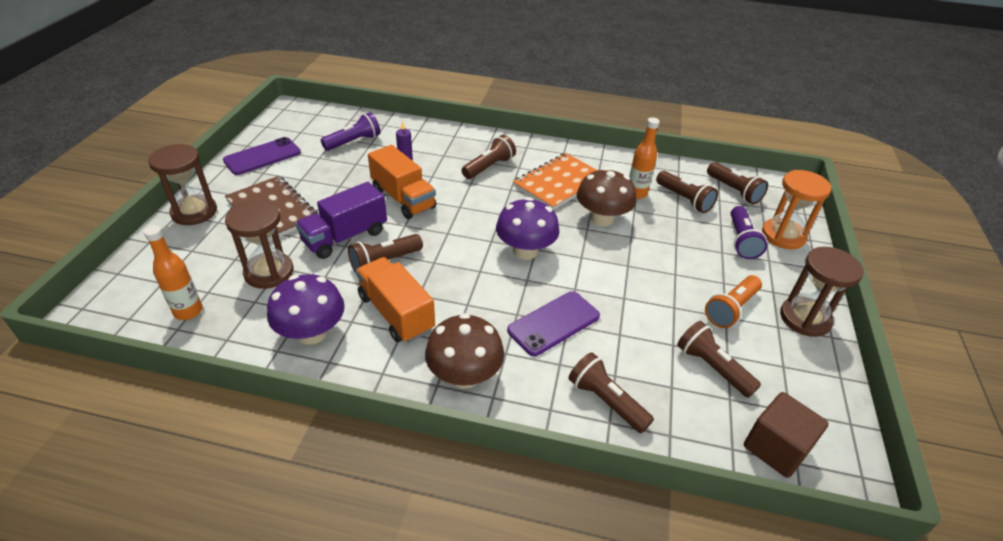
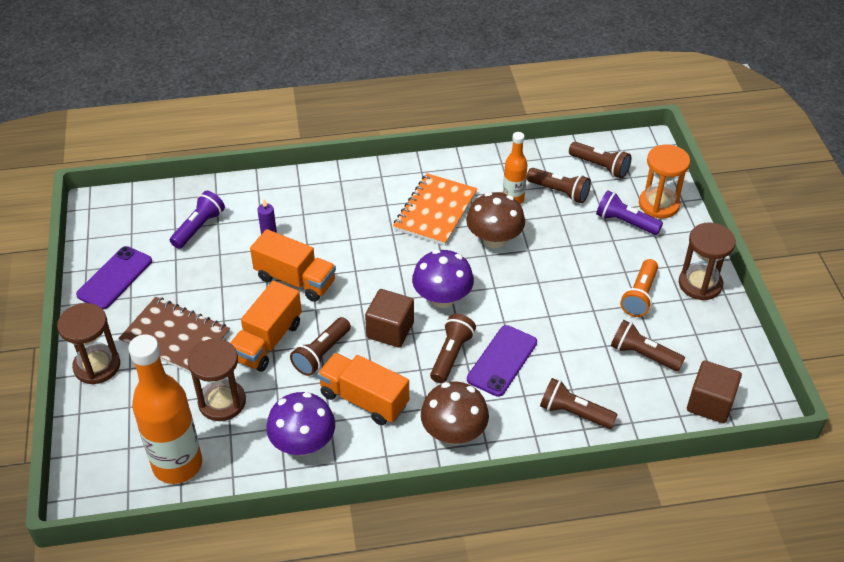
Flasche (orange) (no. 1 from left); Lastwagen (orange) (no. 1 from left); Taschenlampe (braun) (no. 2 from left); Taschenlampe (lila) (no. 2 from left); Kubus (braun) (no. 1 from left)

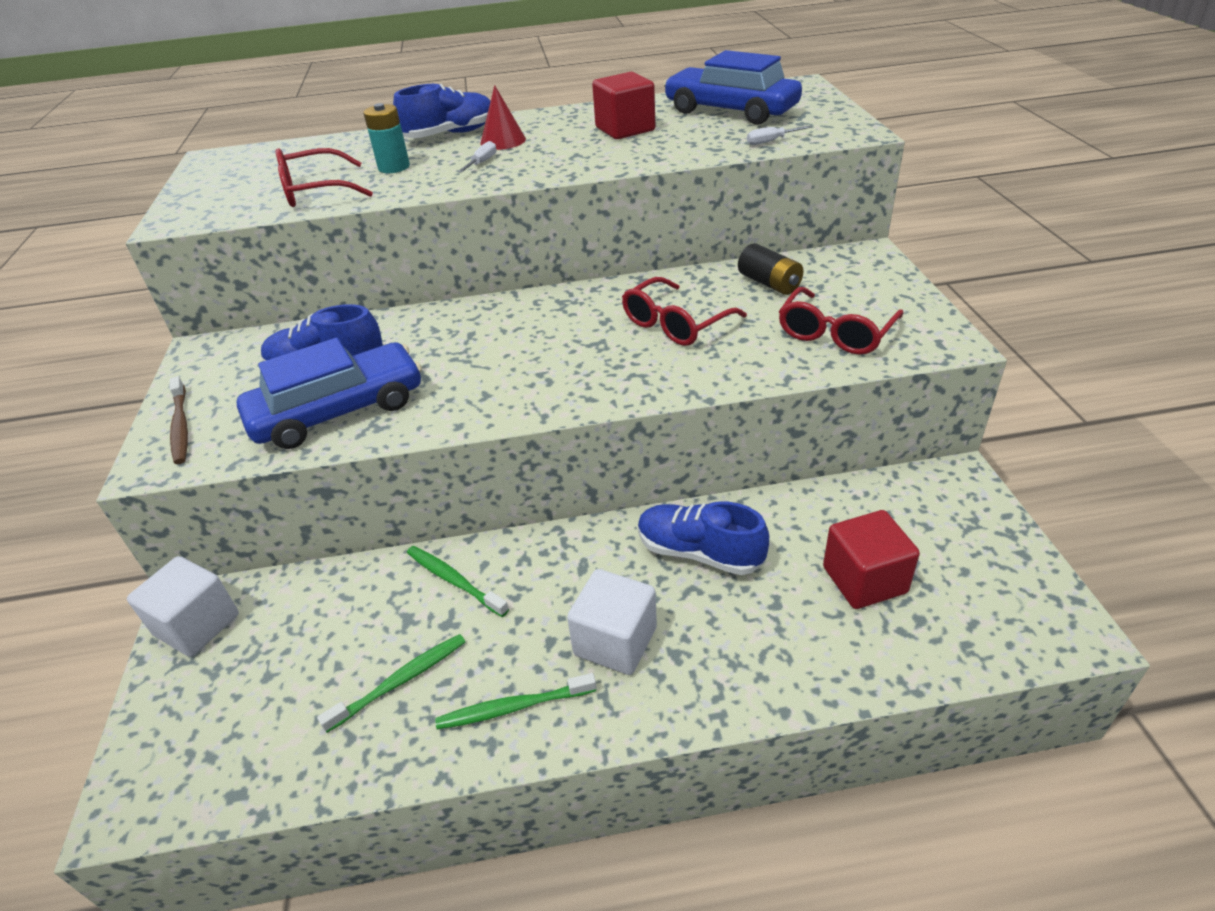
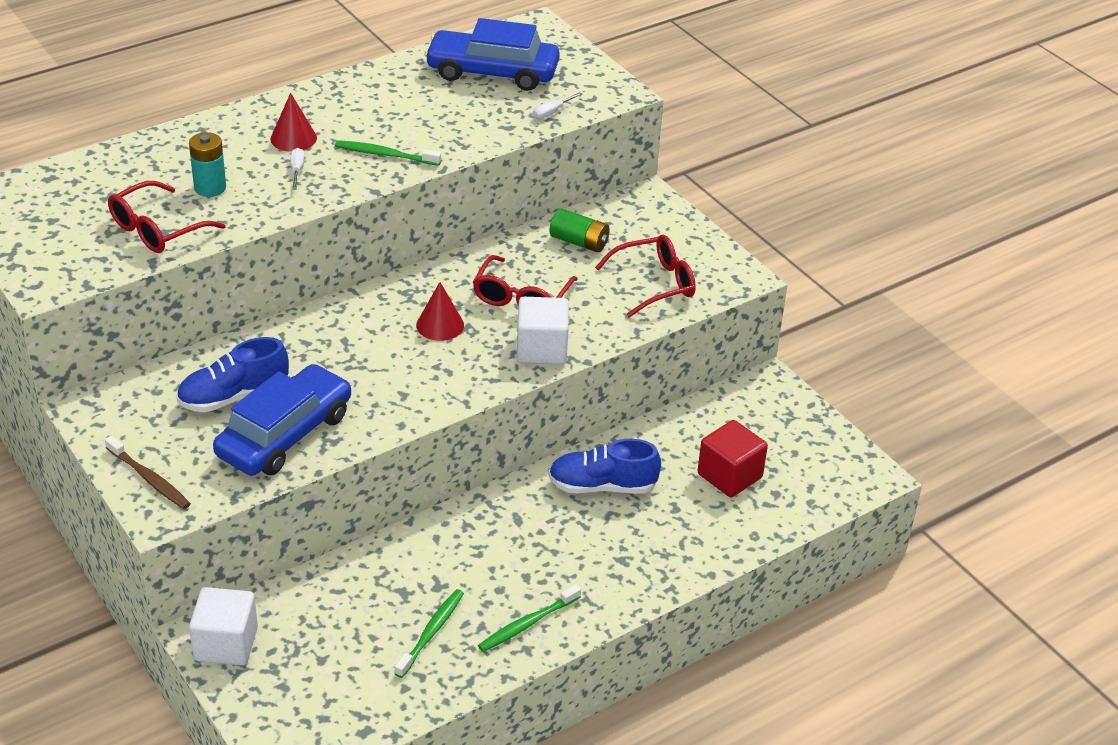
Schuh (blau) (no. 2 from left in the first image); Zahnbürste (grün) (no. 1 from left); Kubus (weiß) (no. 2 from left); Kubus (rot) (no. 1 from left in the first image); Batterie (grün); Brille (rot) (no. 3 from left); Kegel (rot) (no. 2 from left)

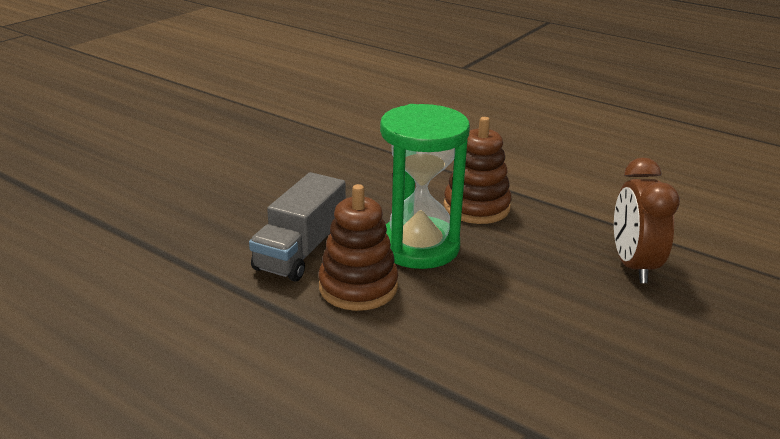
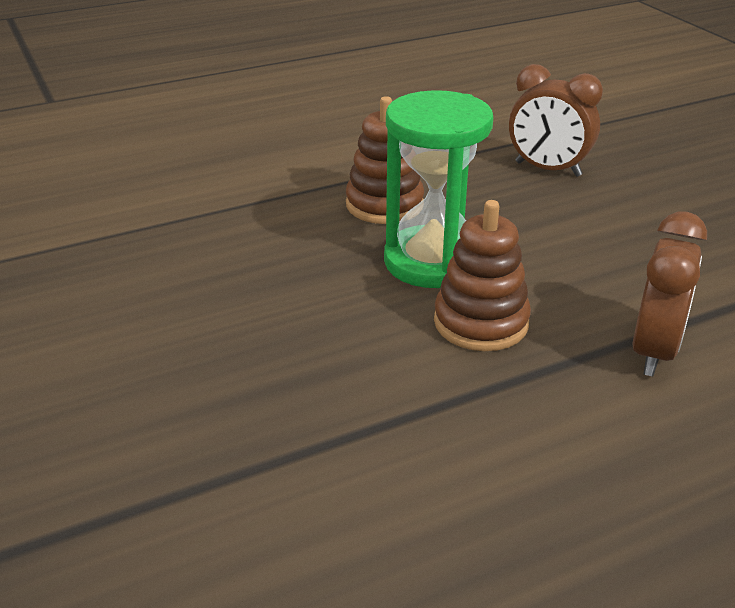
Lastwagen (grau); Wecker (braun) (no. 2 from left)

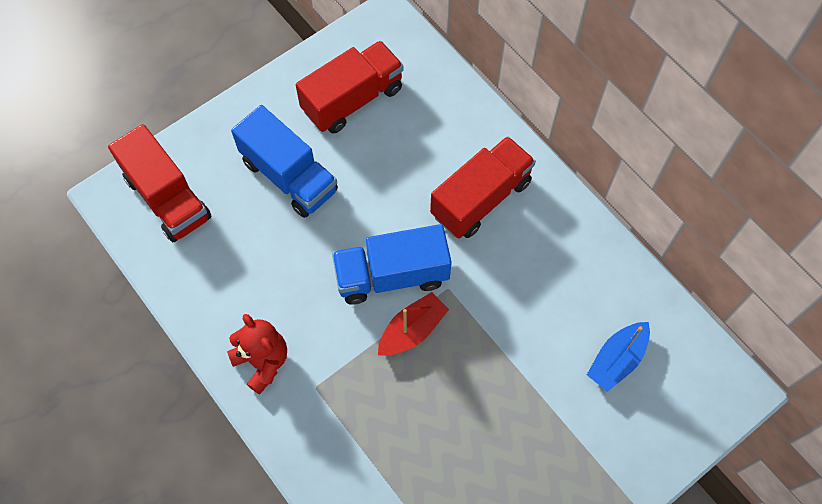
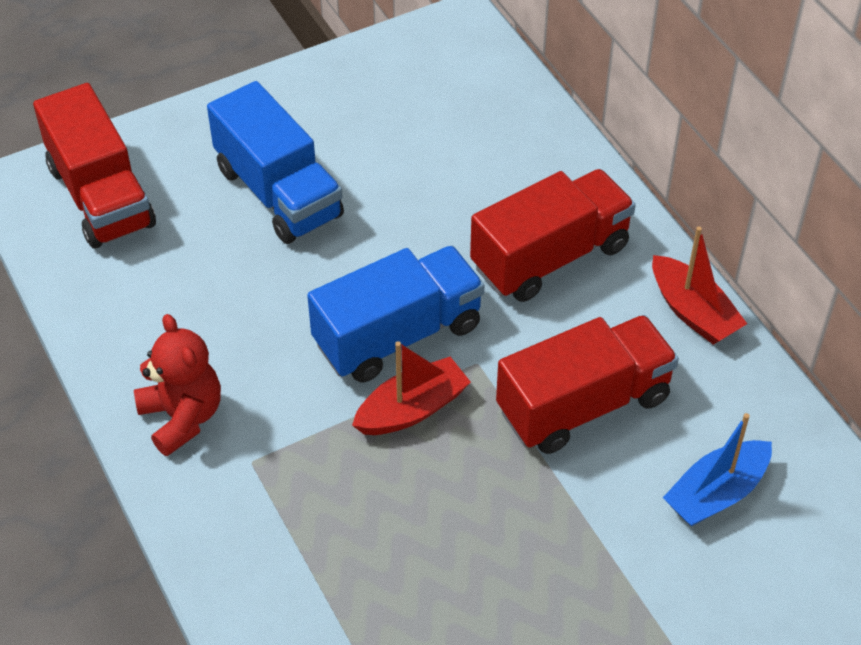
Lastwagen (rot) (no. 3 from left); Lastwagen (blau) (no. 2 from left); Boot (rot) (no. 2 from left)

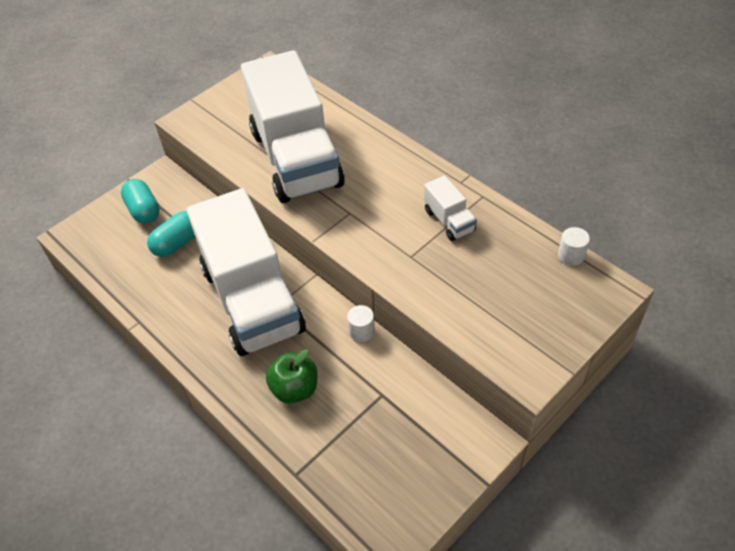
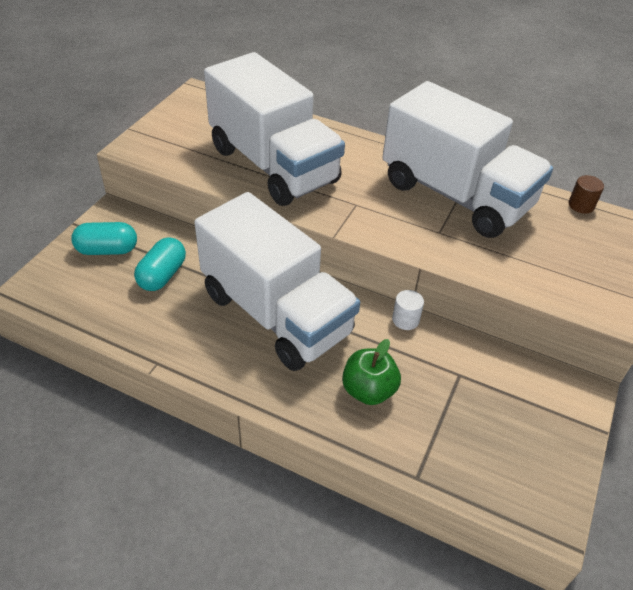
Kapsel (türkis) (no. 1 from left); Lastwagen (weiß) (no. 3 from left); Vollzylinder (braun)

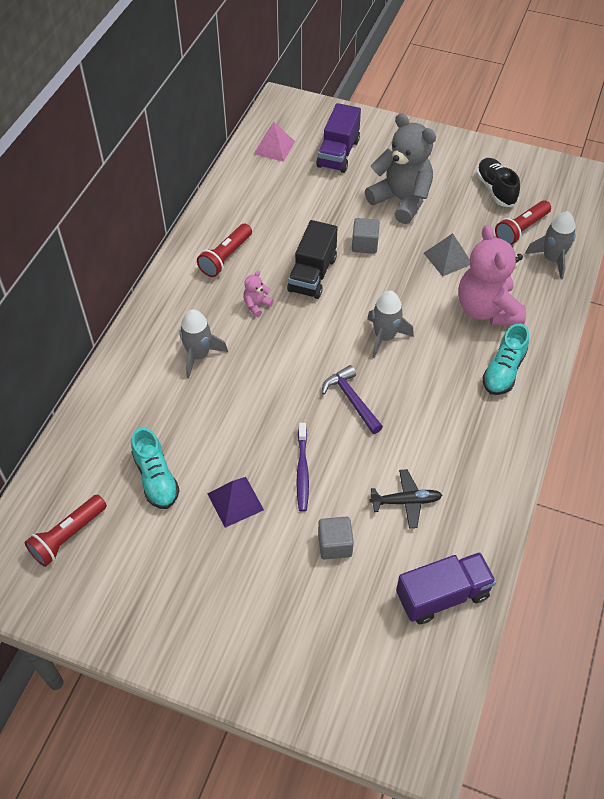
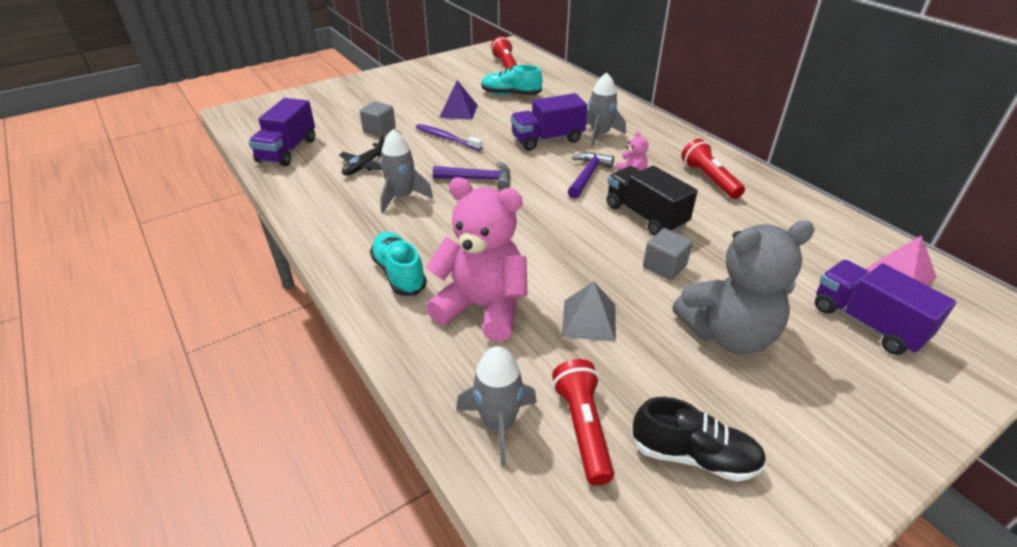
Rakete (grau) (no. 1 from left); Lastwagen (lila) (no. 2 from left); Hammer (lila) (no. 2 from left)

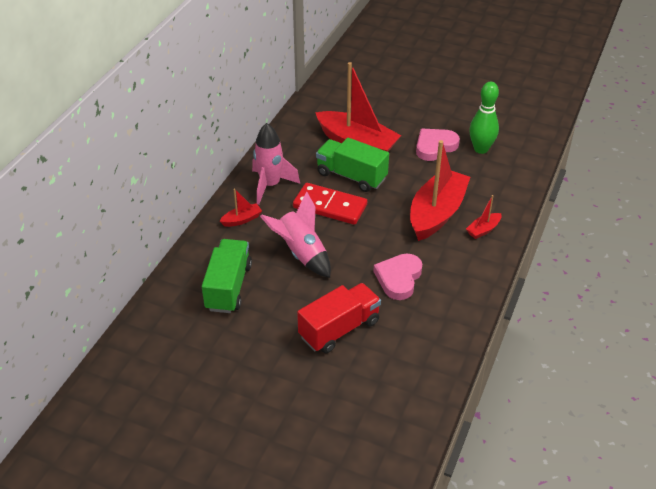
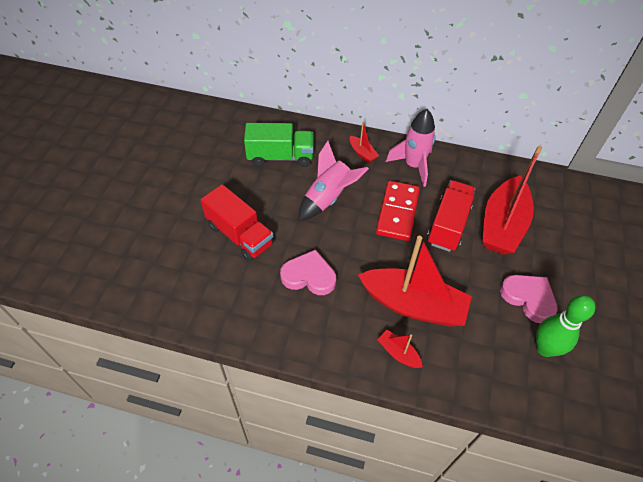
Lastwagen (rot) (no. 2 from left)

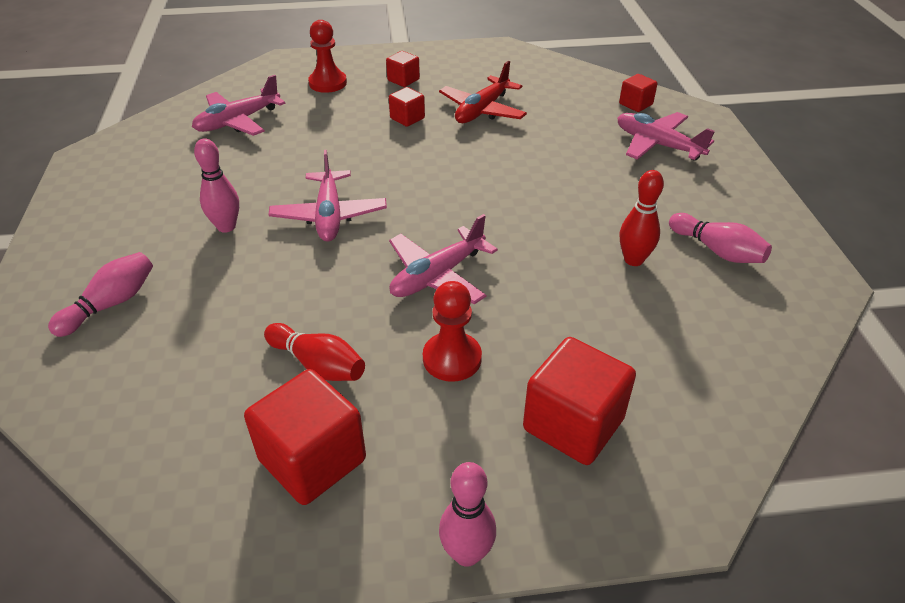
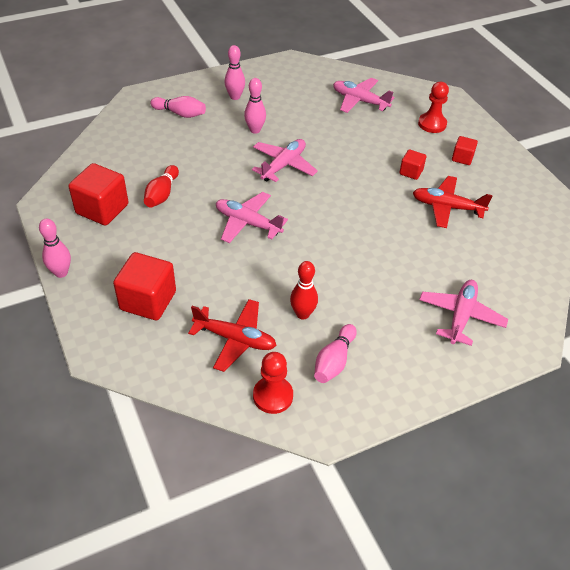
Flugzeug (rosa) (no. 2 from left); Bauer (rot) (no. 1 from left); Kubus (rot) (no. 5 from left in the first image); Flugzeug (rot) (no. 1 from left); Bowlingkegel (rosa) (no. 3 from left)

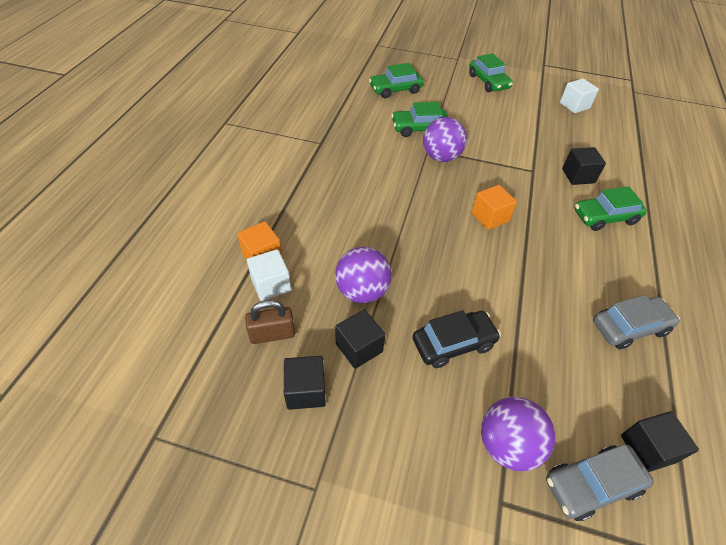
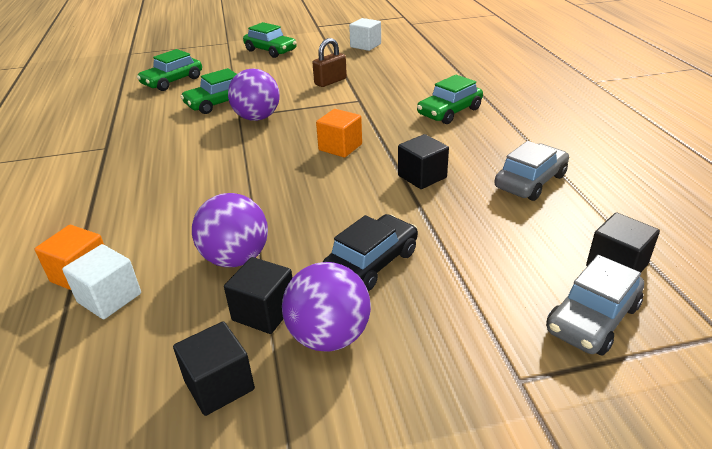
Vorhängeschloss (braun); Ball (lila) (no. 3 from left); Kubus (schwarz) (no. 3 from left)

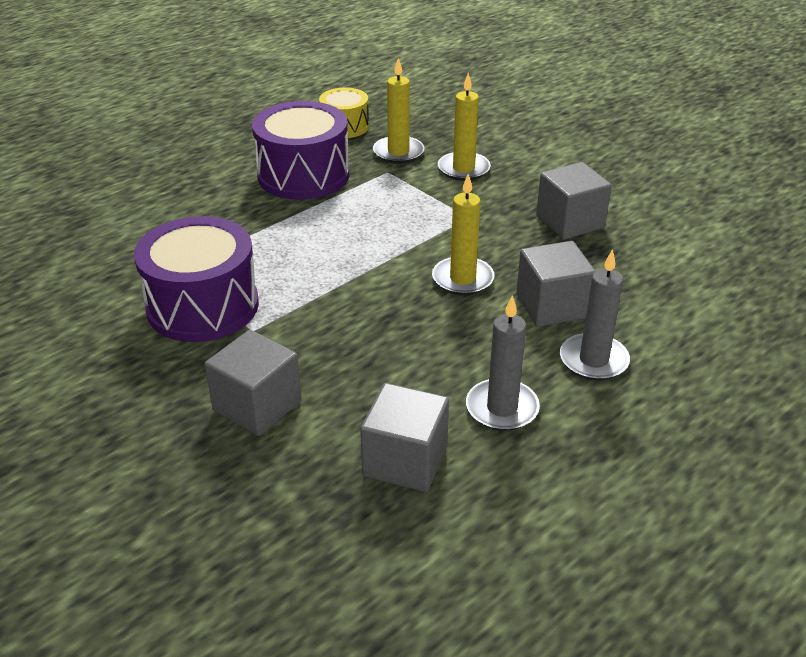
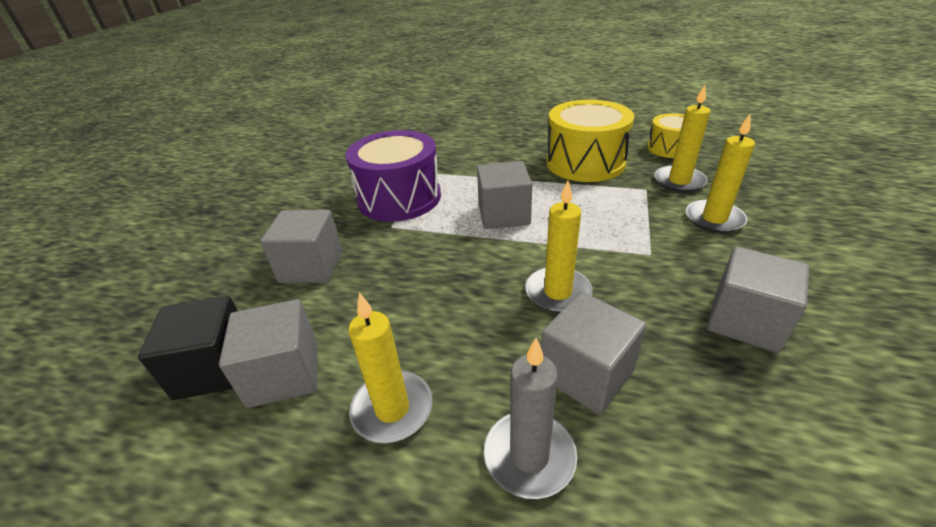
Trommel (gelb) (no. 1 from left); Kerze (gelb) (no. 1 from left); Kubus (schwarz); Kubus (grau) (no. 3 from left)

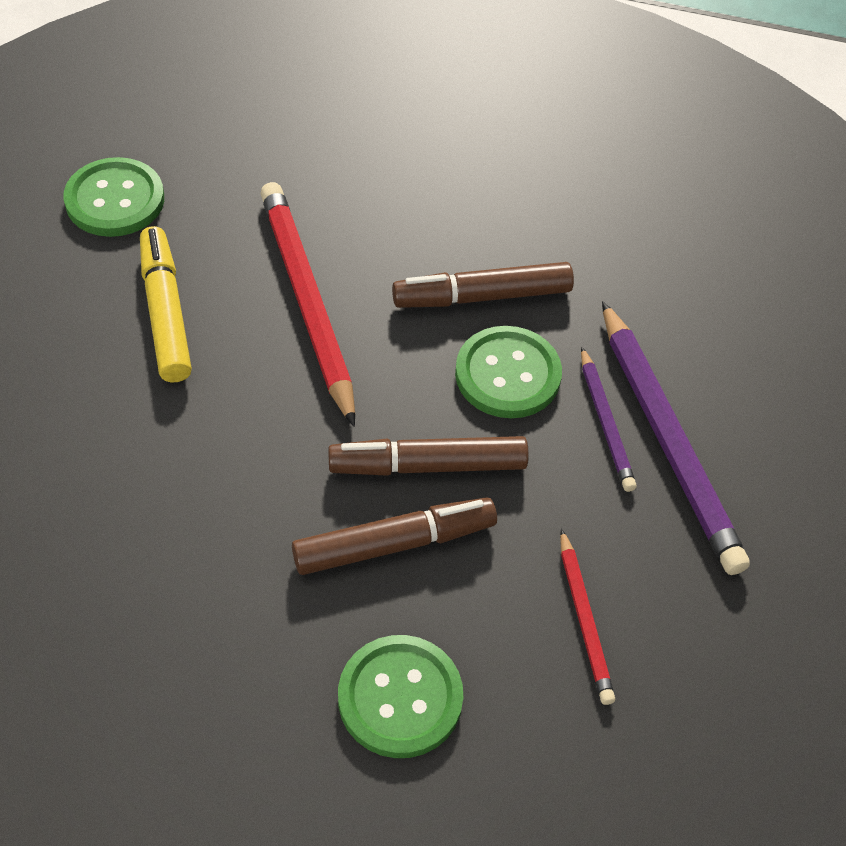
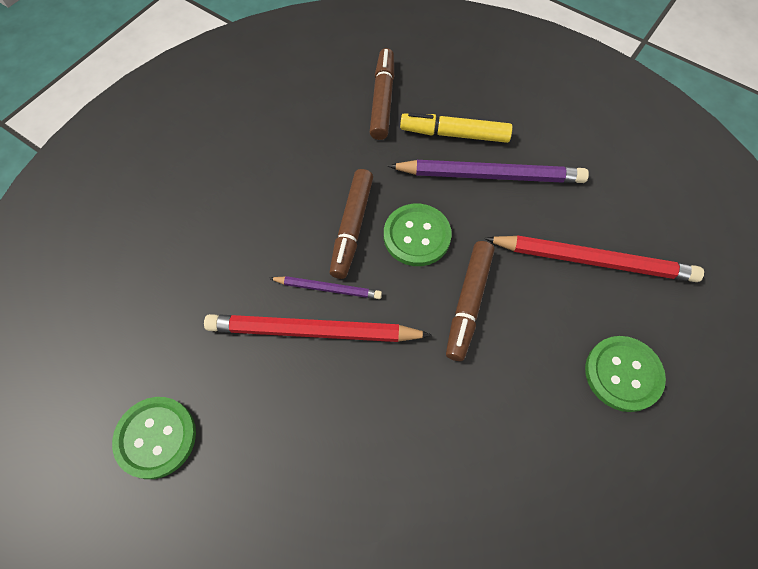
Filzstift (gelb); Filzstift (braun) (no. 2 from left); Bleistift (rot) (no. 2 from left); Bleistift (lila) (no. 1 from left)

